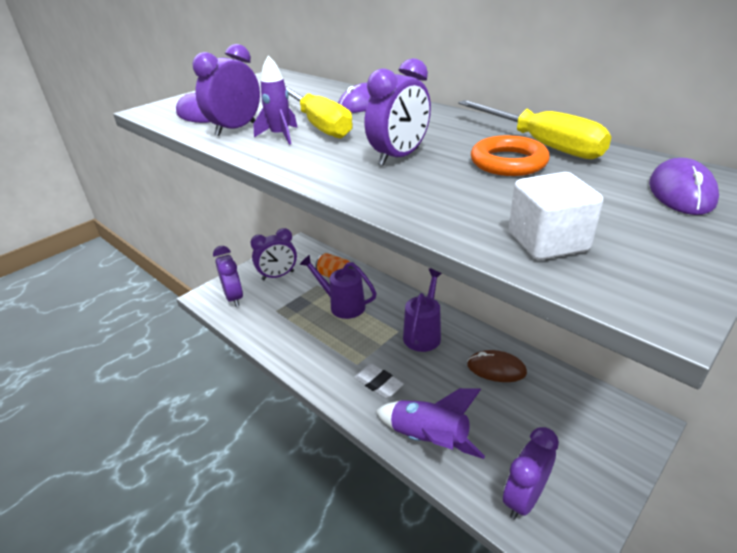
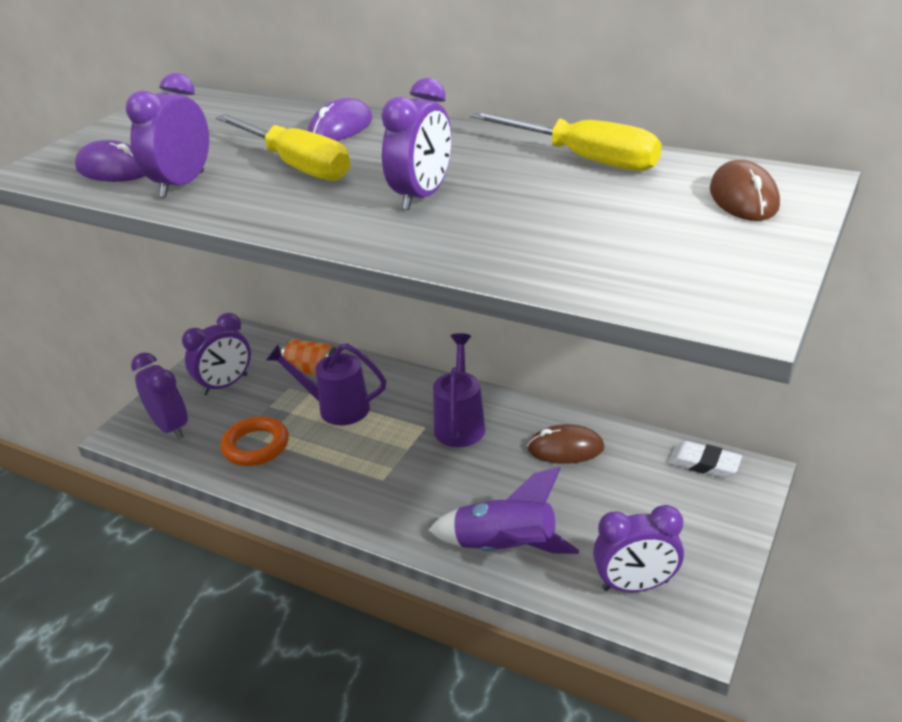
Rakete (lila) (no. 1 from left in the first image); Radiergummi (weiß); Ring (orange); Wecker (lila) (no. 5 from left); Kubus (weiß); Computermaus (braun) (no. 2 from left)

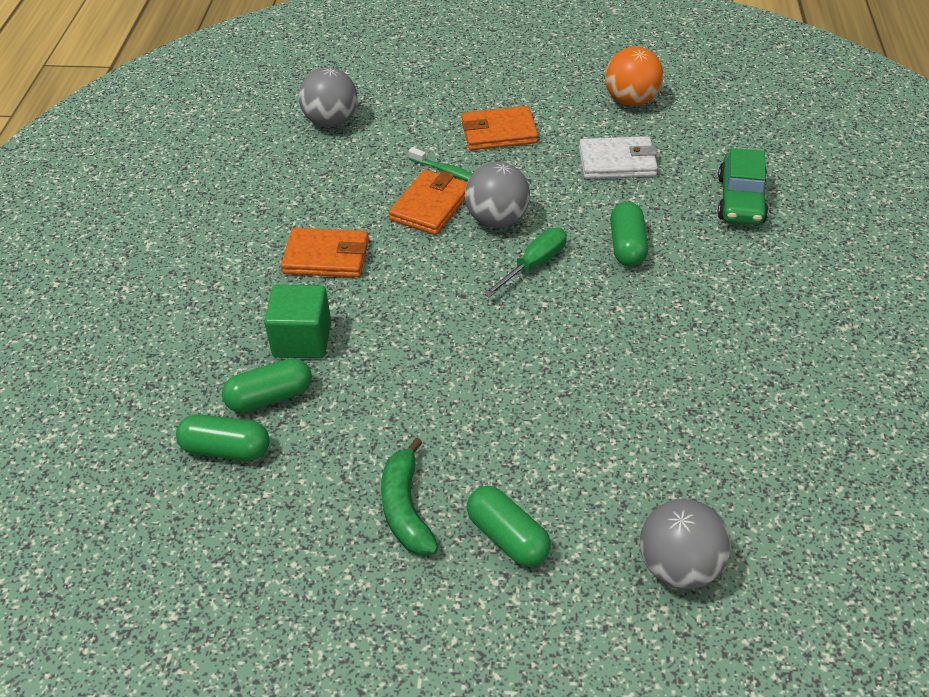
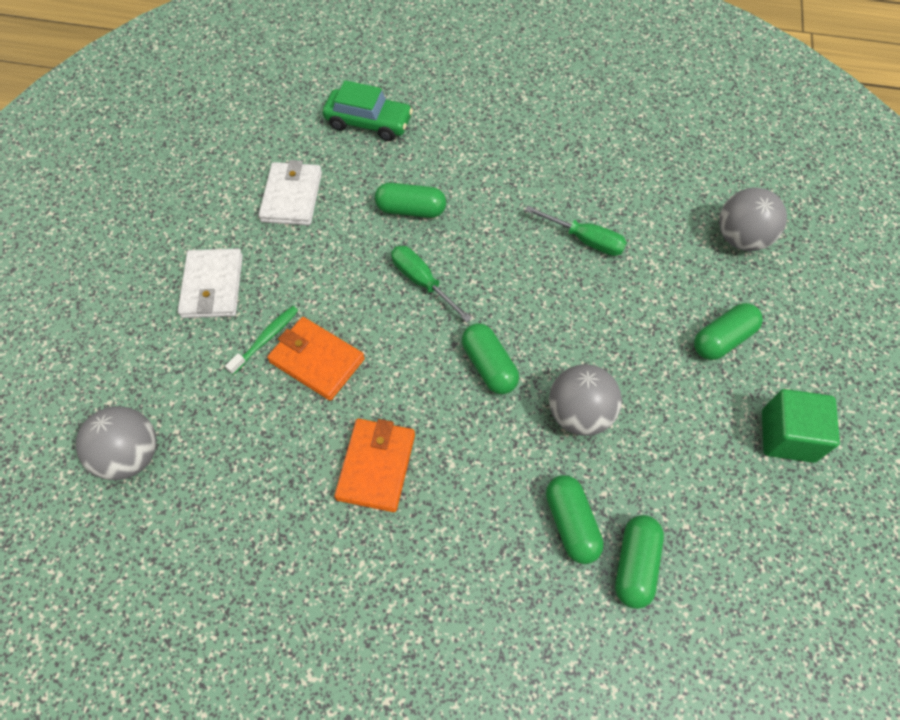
Kubus (grün); Banane (grün); Geldbörse (weiß) (no. 1 from left); Ball (grau) (no. 2 from left); Ball (orange); Kapsel (grün) (no. 2 from left); Schraubenzieher (grün) (no. 2 from left)

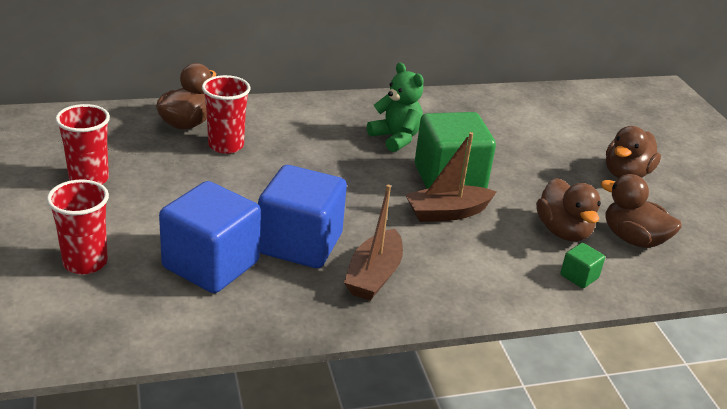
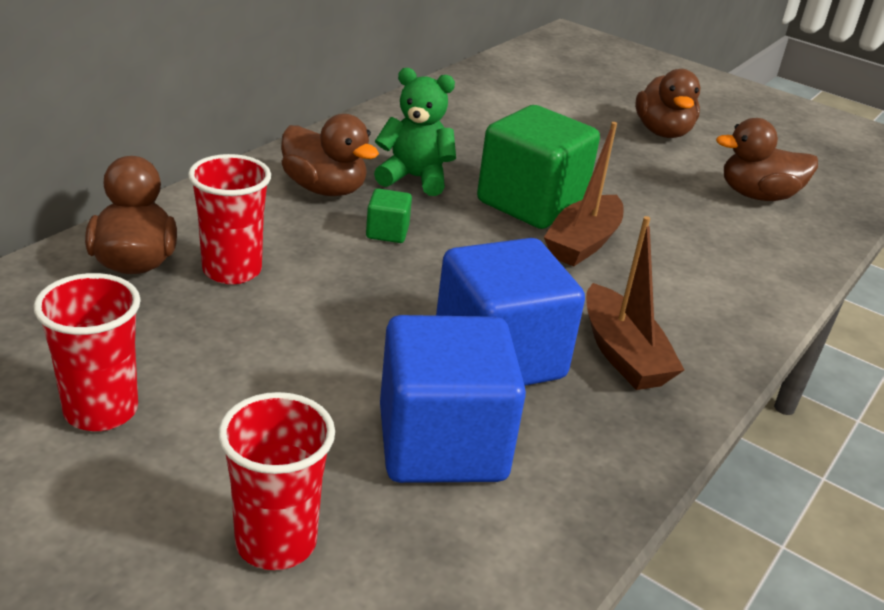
Ente (braun) (no. 2 from left); Kubus (grün) (no. 1 from left)

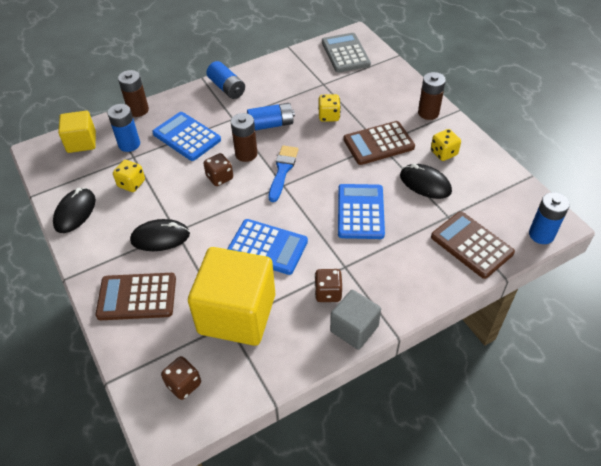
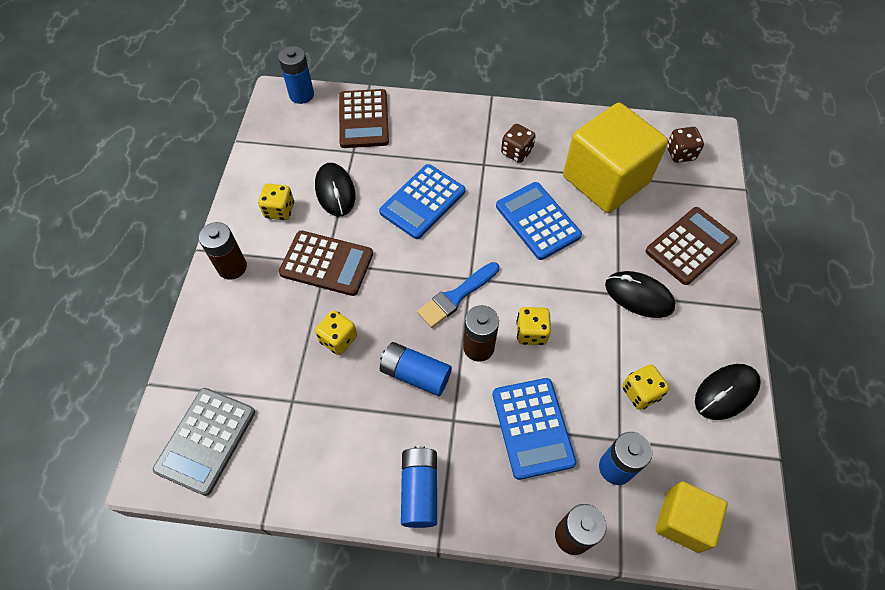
Taschenrechner (braun) (no. 3 from left); Spielwürfel (gelb) (no. 3 from left); Kubus (grau)

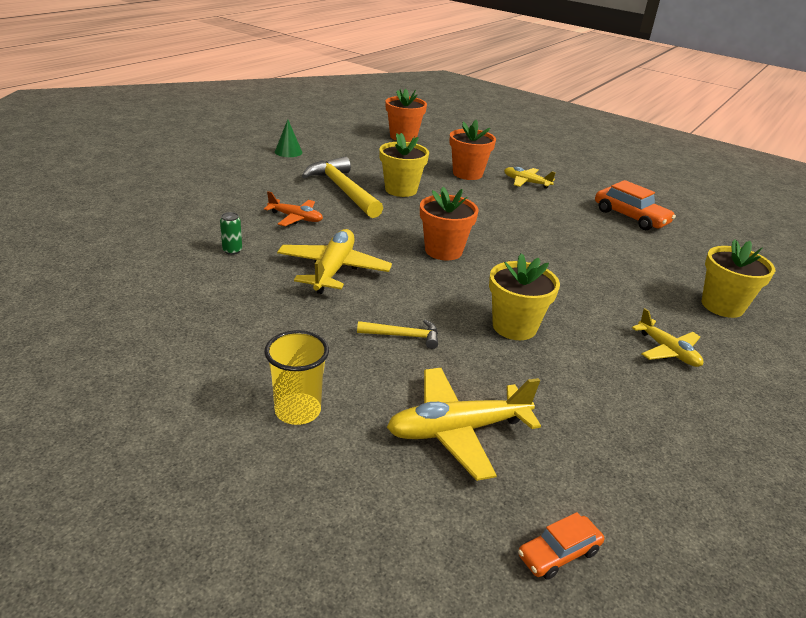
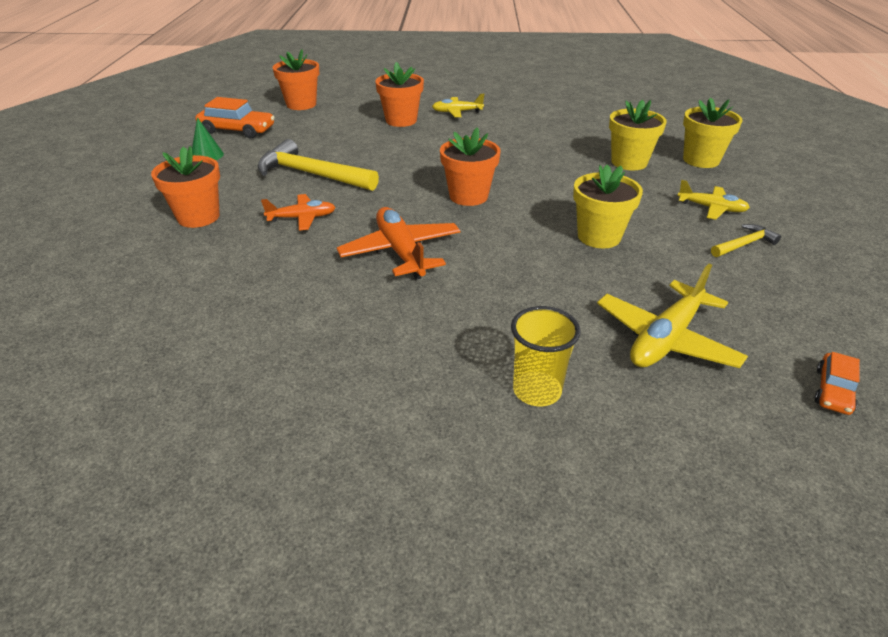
Dose (grün); Flugzeug (orange) (no. 2 from left); Hammer (gelb) (no. 2 from left); Blumentopf (gelb) (no. 2 from left); Auto (orange) (no. 1 from left); Blumentopf (orange) (no. 1 from left)

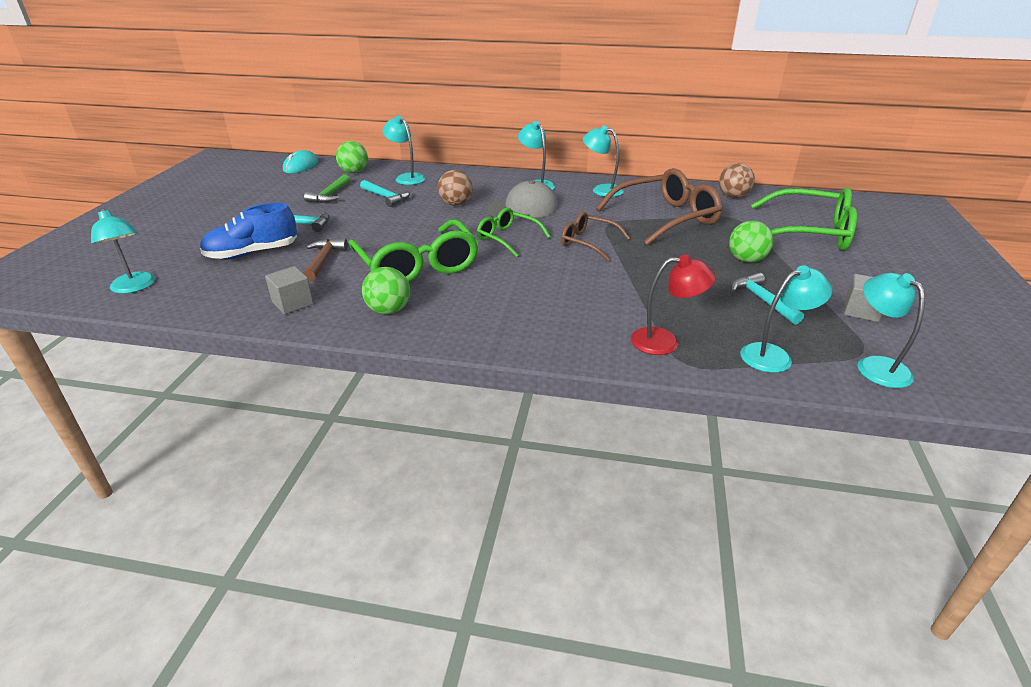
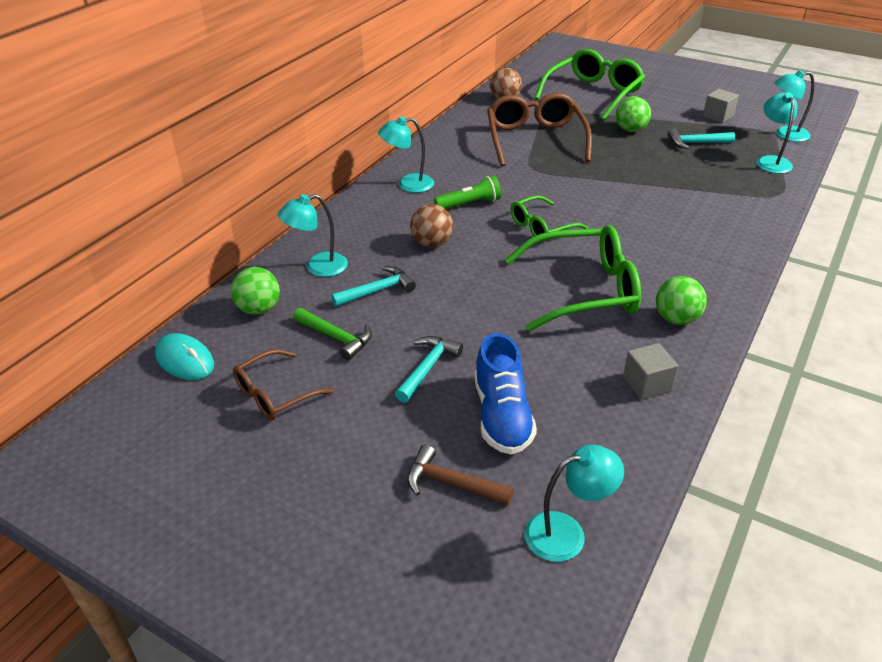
Hammer (braun); Taschenlampe (grün); Brille (braun) (no. 1 from left); Lampe (türkis) (no. 4 from left in the first image); Lampe (rot)

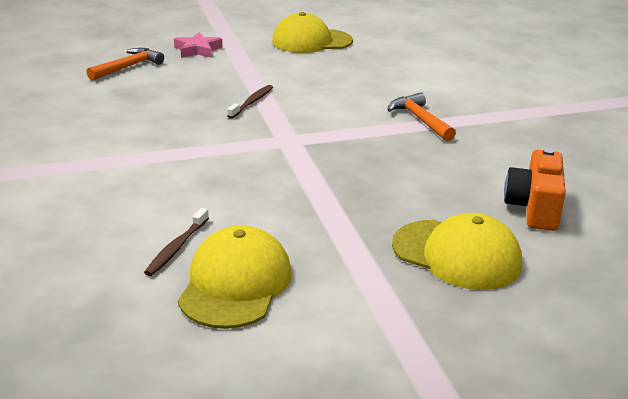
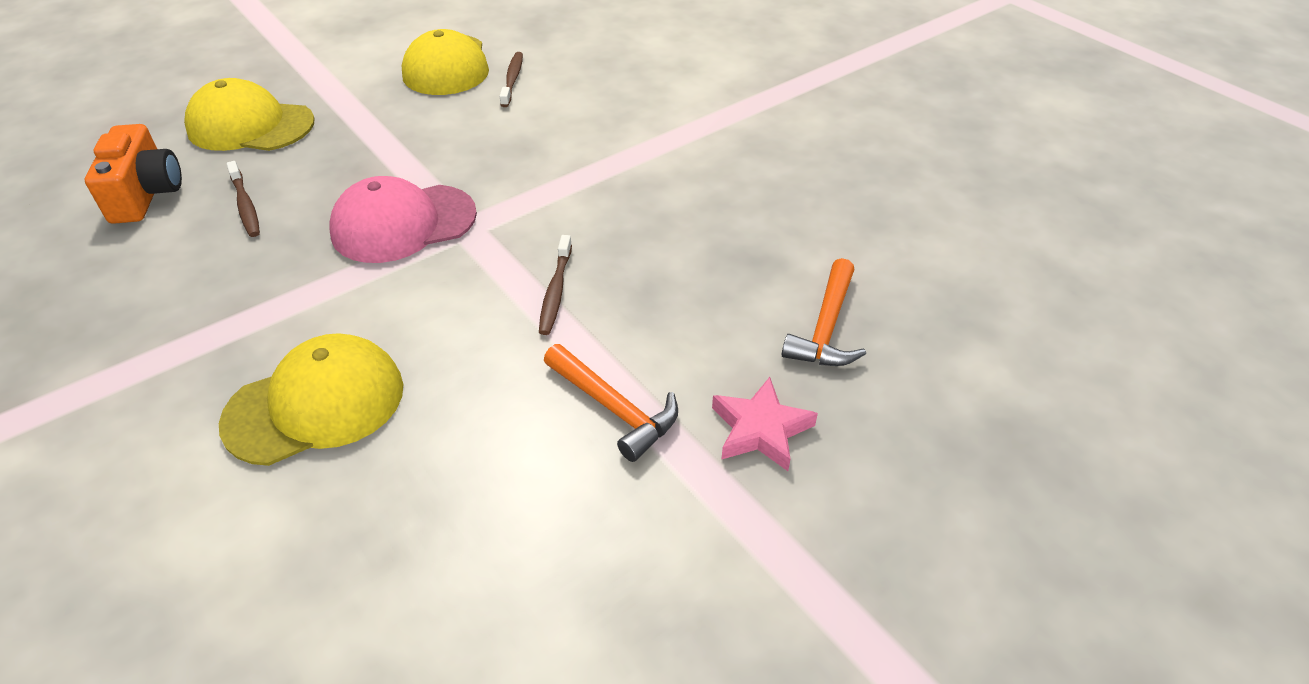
Kappe (gelb) (no. 2 from left); Hammer (orange) (no. 1 from left); Zahnbürste (braun) (no. 1 from left); Kappe (rosa)

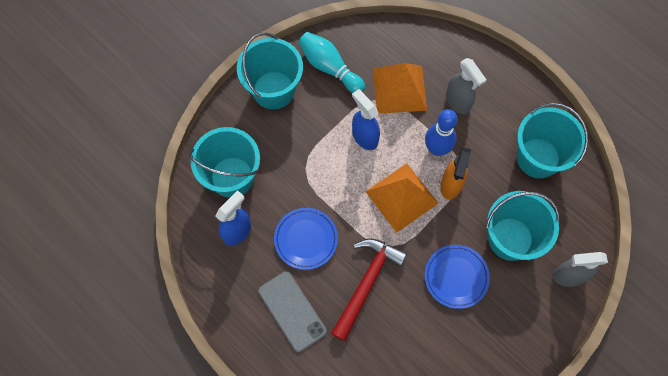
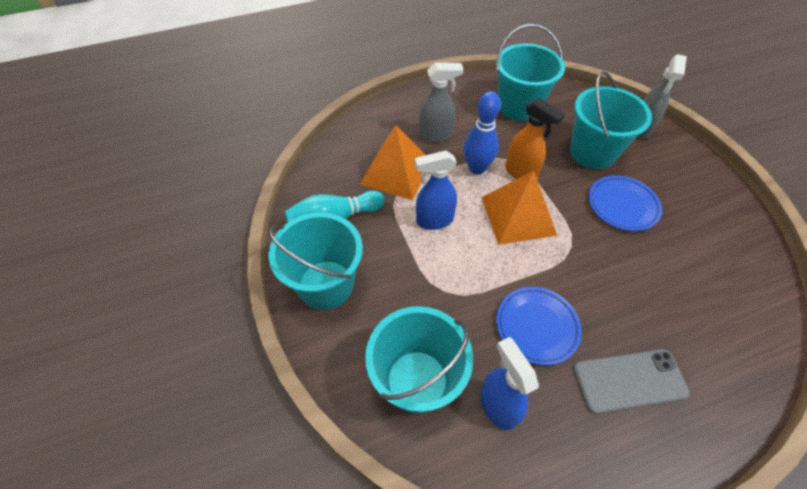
Hammer (rot)

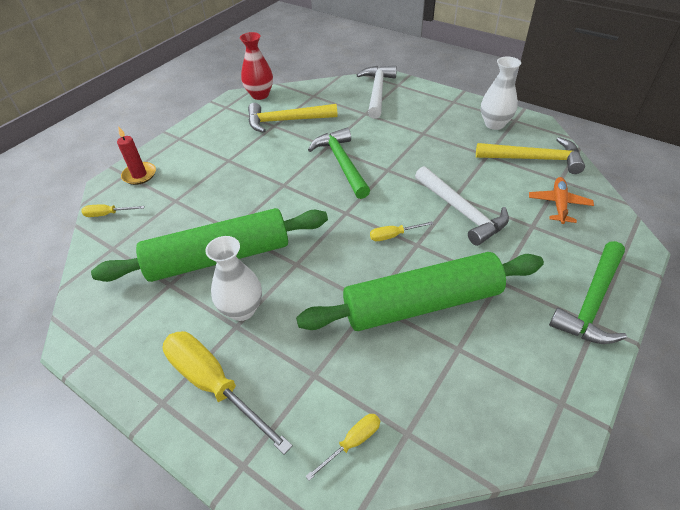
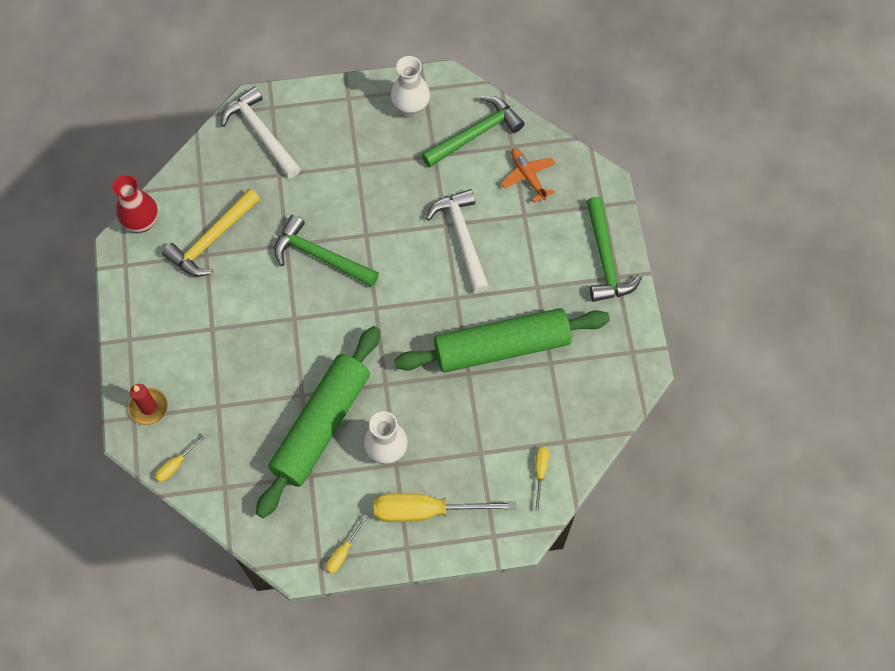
Nudelholz (grün) (no. 2 from left); Schraubenzieher (gelb) (no. 2 from left); Hammer (weiß) (no. 2 from left); Hammer (grün) (no. 2 from left)

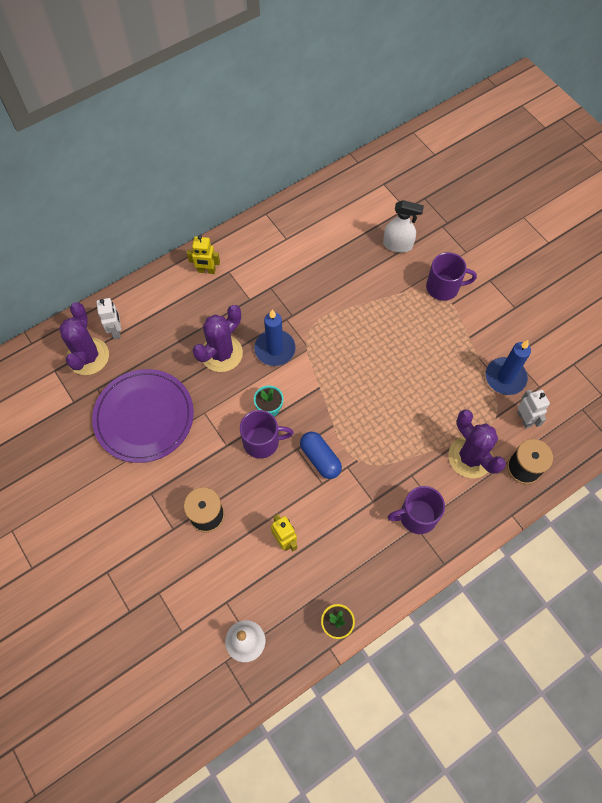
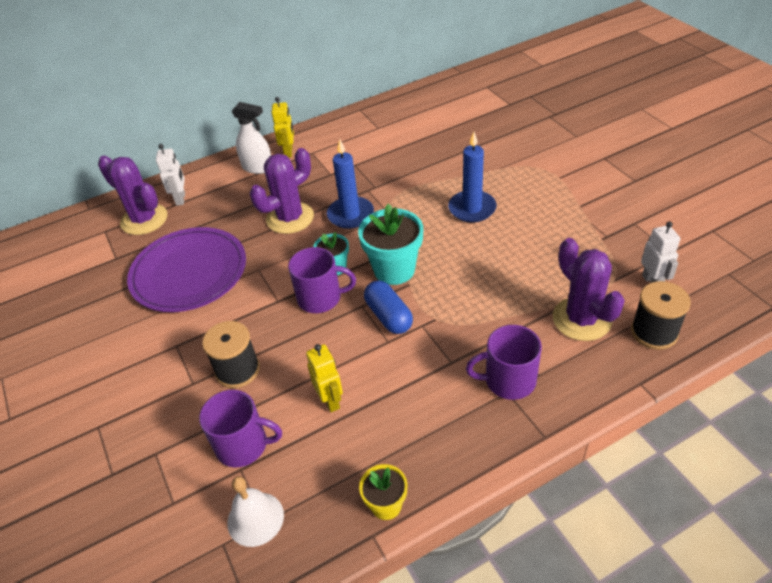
Kaktus (lila) (no. 1 from left); Roboter (gelb) (no. 1 from left); Sprühflasche (weiß); Tasse (lila) (no. 1 from left); Kerze (blau) (no. 2 from left); Blumentopf (türkis) (no. 2 from left)

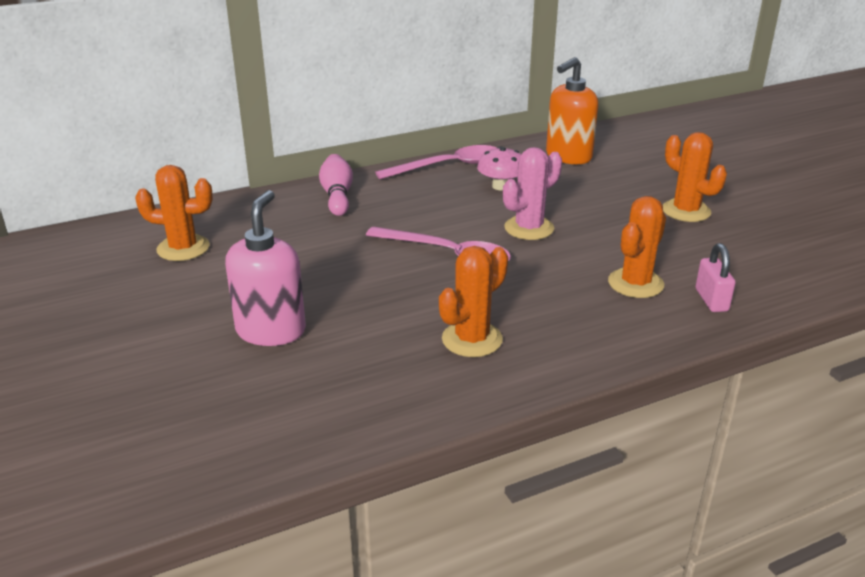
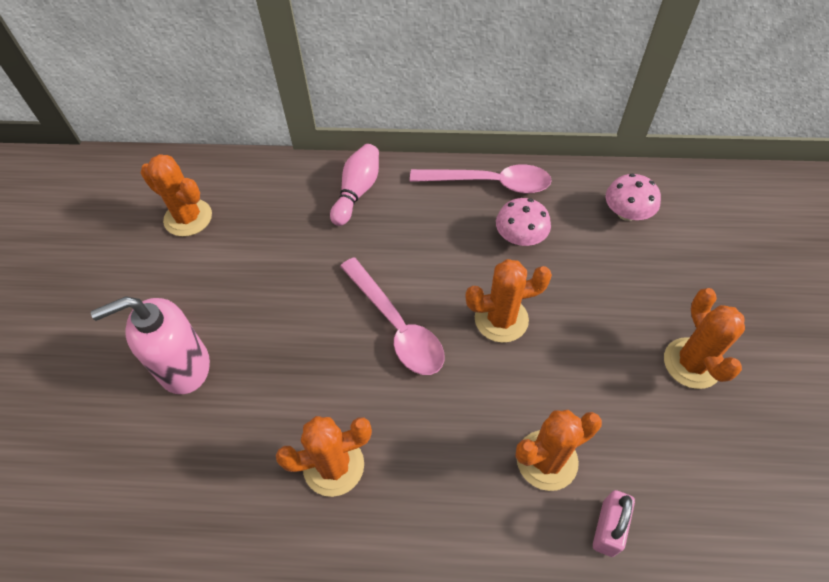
Seifenspender (rosa); Kaktus (orange) (no. 3 from left); Pilz (rosa) (no. 2 from left)

